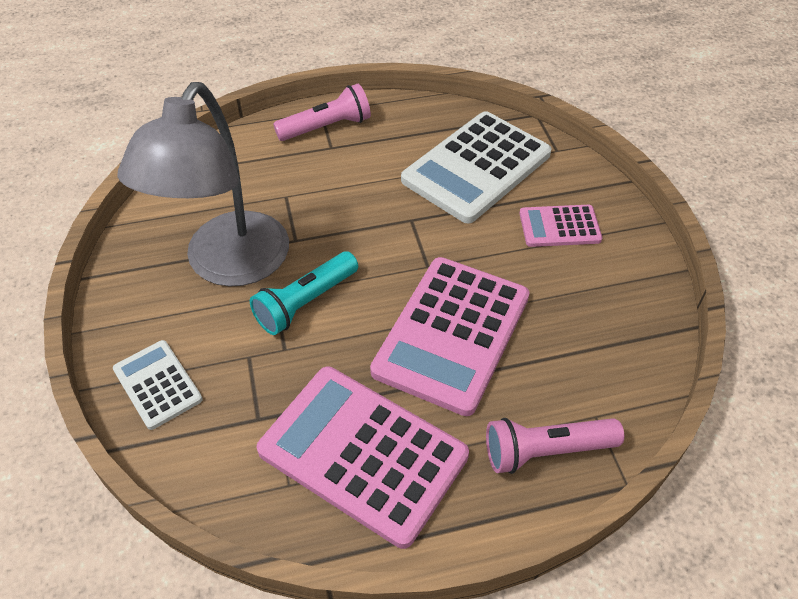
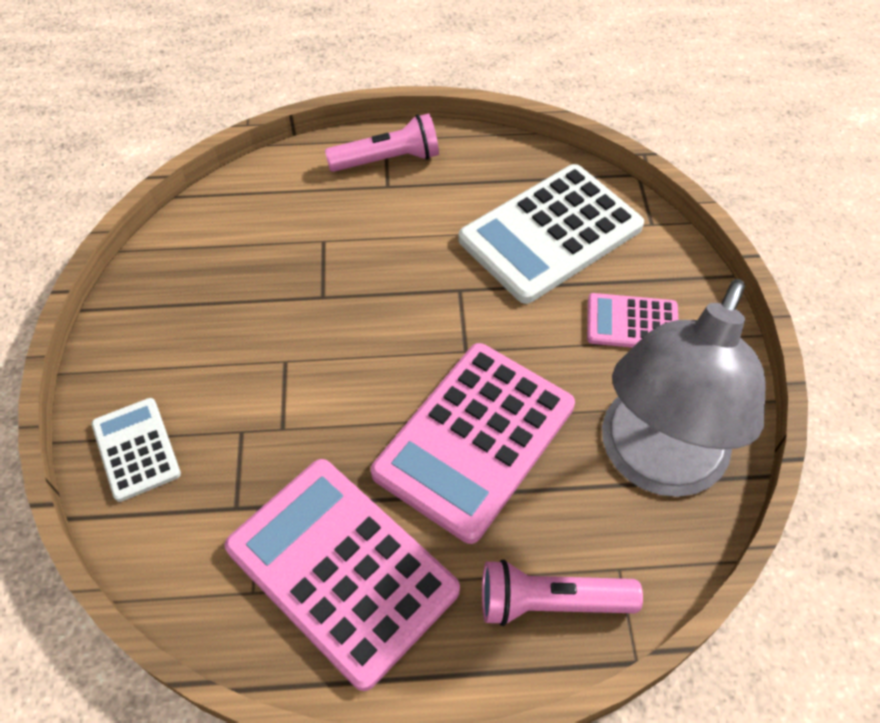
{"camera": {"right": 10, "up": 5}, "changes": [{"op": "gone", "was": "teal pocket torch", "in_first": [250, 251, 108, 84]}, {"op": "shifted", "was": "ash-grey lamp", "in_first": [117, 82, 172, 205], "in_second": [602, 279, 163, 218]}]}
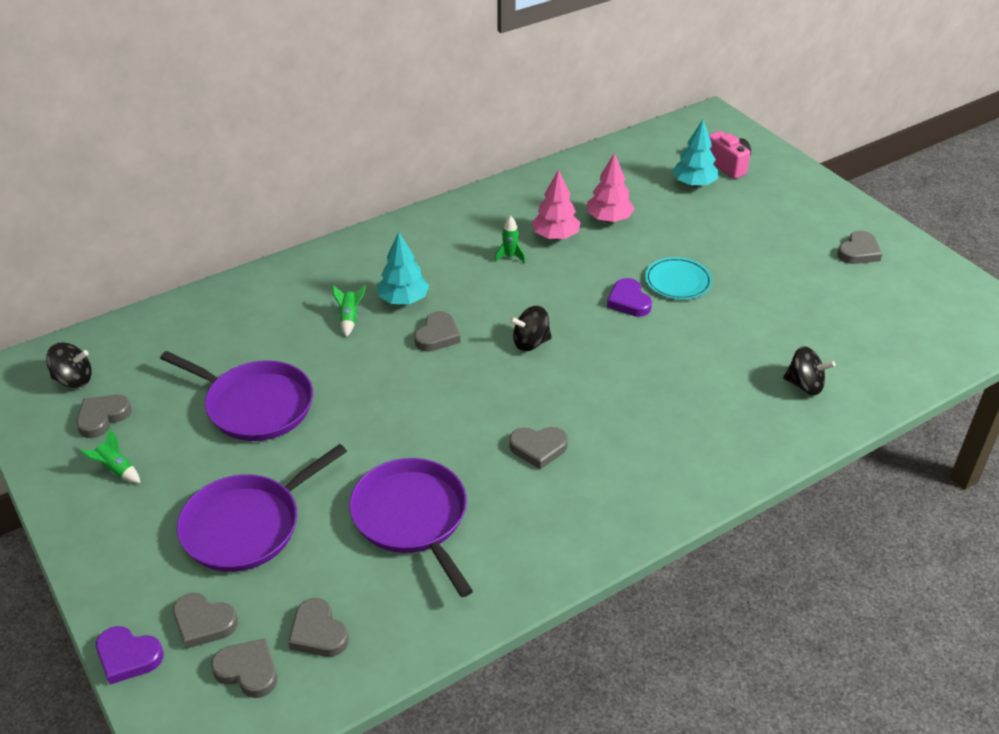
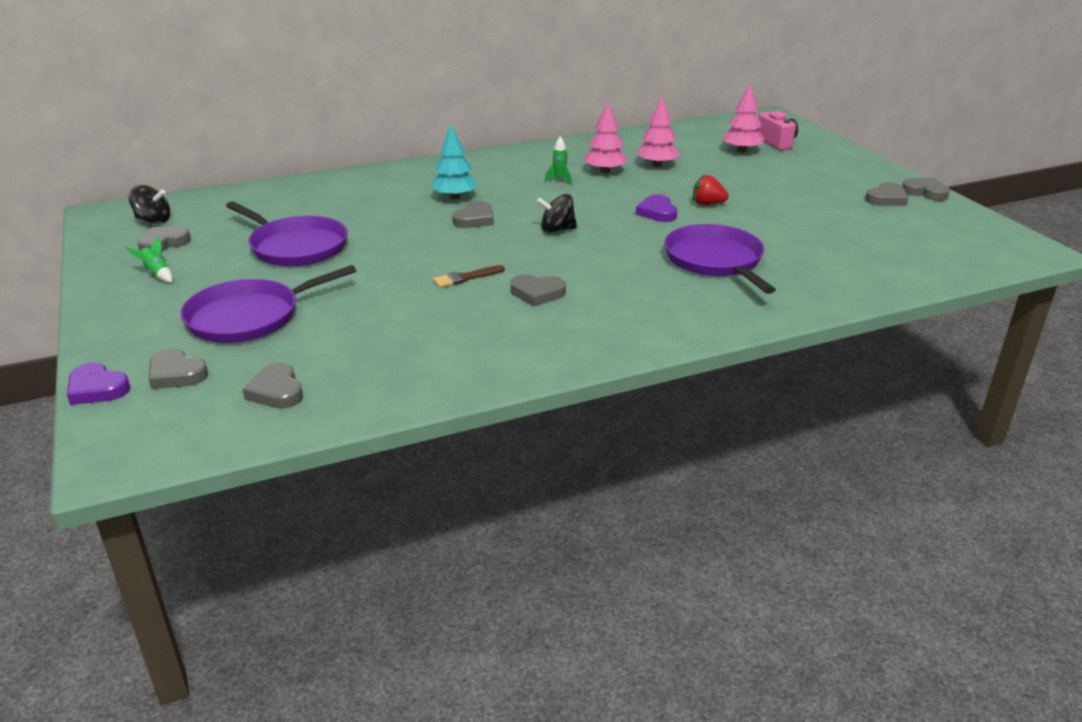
{"camera": {"right": 10, "up": -10}, "changes": [{"op": "gone", "was": "leaf-green rocket", "in_first": [333, 285, 33, 52]}, {"op": "gone", "was": "jet-black toy top", "in_first": [783, 346, 52, 49]}, {"op": "new", "now": "dark brown brush", "in_second": [433, 265, 72, 23]}, {"op": "shifted", "was": "ash-grey heart shape", "in_first": [211, 639, 66, 59], "in_second": [902, 178, 48, 23]}, {"op": "shifted", "was": "violet skillet", "in_first": [349, 458, 124, 139], "in_second": [664, 224, 112, 70]}, {"op": "swapped", "was": "teal flat dish", "now": "crimson strawberry", "in_first": [645, 257, 67, 43], "in_second": [693, 174, 36, 31]}, {"op": "repainted", "was": "teal fir tree", "now": "rosy fir tree", "in_first": [672, 119, 46, 68], "in_second": [722, 84, 42, 69]}]}
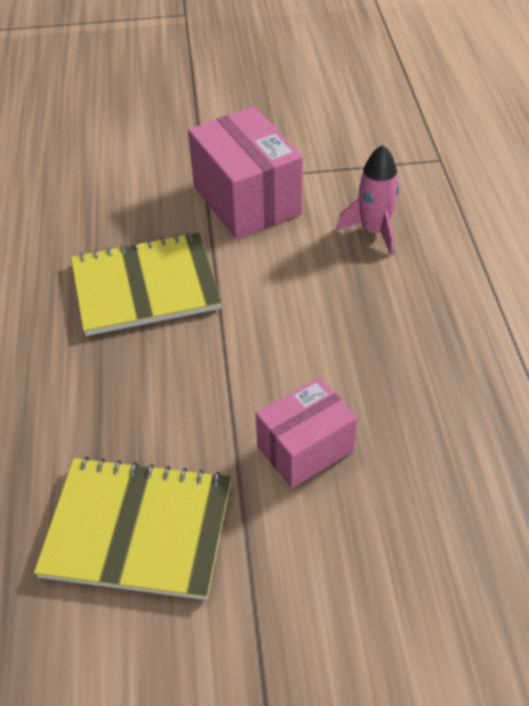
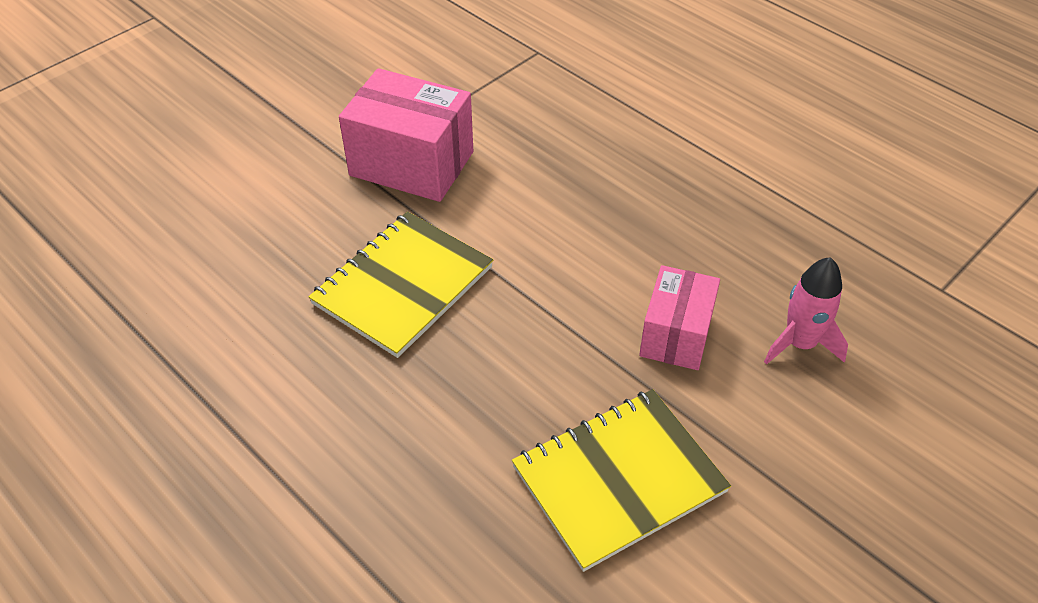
{"camera": {"right": -40, "up": 0}, "changes": [{"op": "shifted", "was": "rosy rocket", "in_first": [337, 145, 62, 110], "in_second": [764, 257, 84, 107]}]}
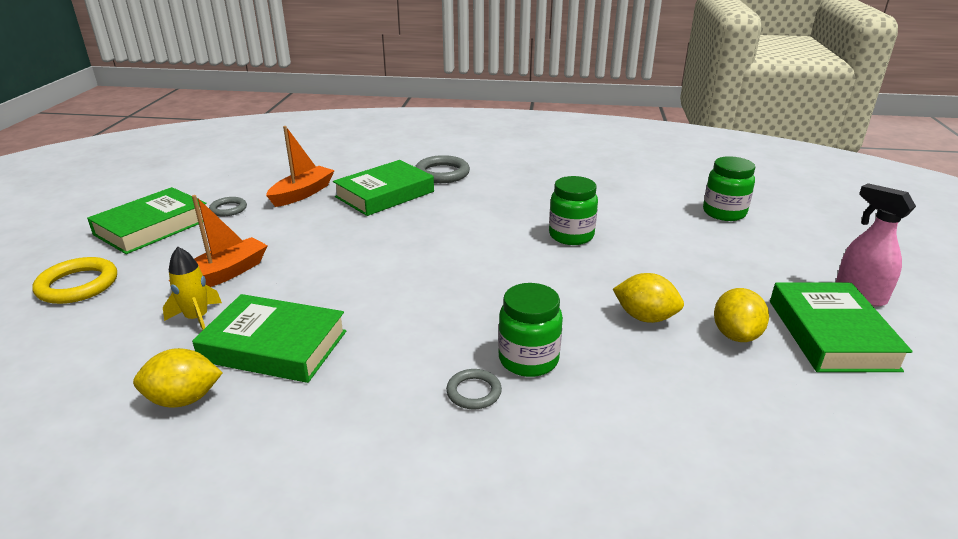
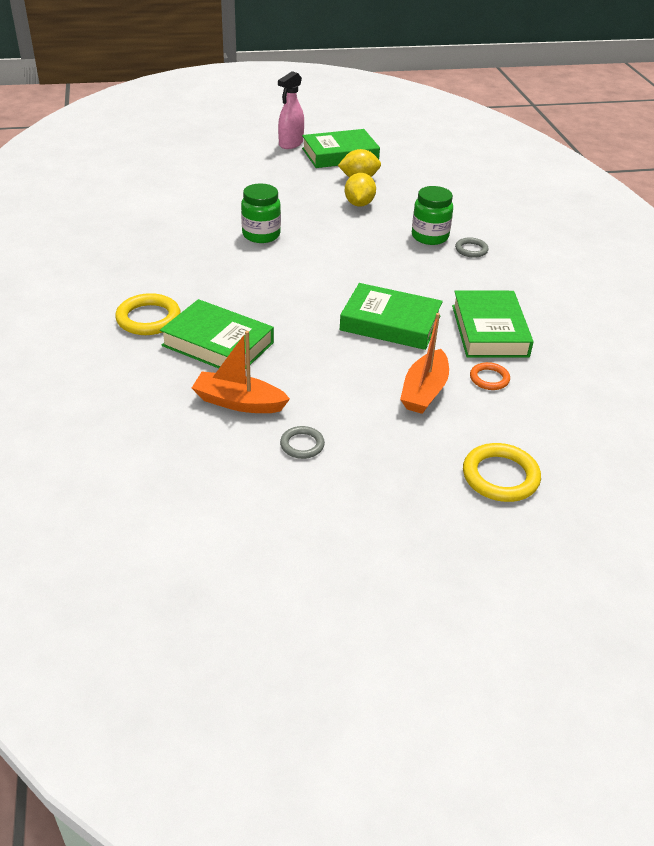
{"camera": {"right": -110, "up": 10}, "changes": [{"op": "gone", "was": "golden citrus fruit", "in_first": [133, 348, 89, 60]}, {"op": "gone", "was": "leaf-green jar", "in_first": [703, 156, 52, 65]}, {"op": "shifted", "was": "leaf-green book", "in_first": [87, 187, 119, 67], "in_second": [340, 283, 103, 67]}, {"op": "swapped", "was": "golden rocket", "now": "bright orange hoop", "in_first": [163, 247, 59, 83], "in_second": [470, 362, 40, 28]}, {"op": "repainted", "was": "ash-grey hoop", "now": "golden hoop", "in_first": [415, 155, 55, 28], "in_second": [115, 293, 66, 42]}, {"op": "rotated", "was": "bright orange sailboat", "in_first": [169, 195, 99, 92], "in_second": [400, 313, 49, 101], "clockwise": -90}]}
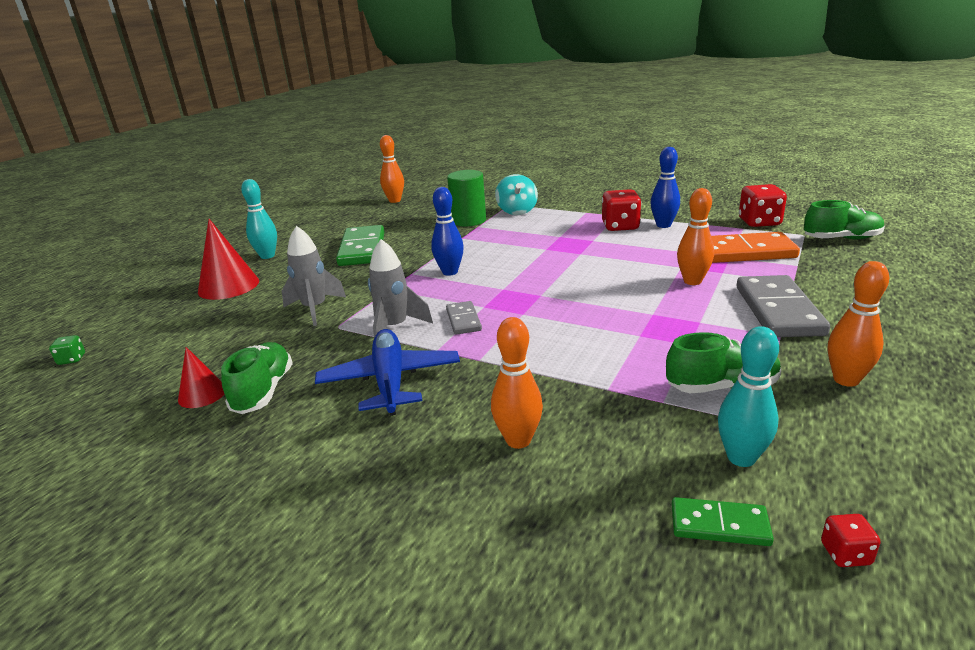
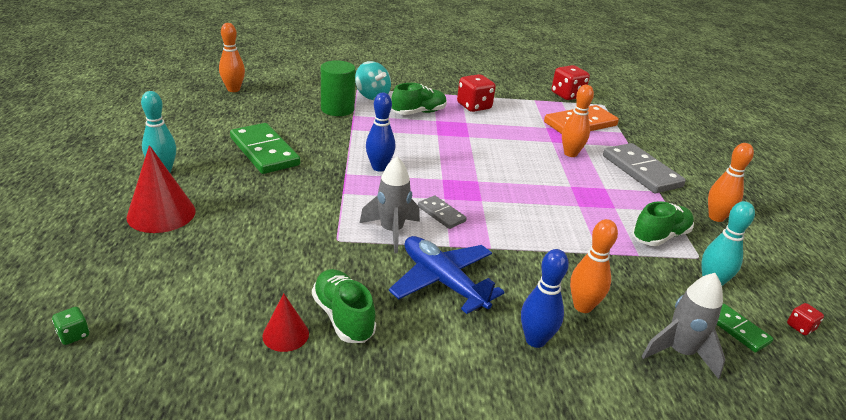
{"camera": {"right": -35, "up": 5}, "changes": [{"op": "shifted", "was": "ash-grey rocket", "in_first": [282, 226, 64, 100], "in_second": [642, 273, 83, 106]}, {"op": "shifted", "was": "blue skittle", "in_first": [651, 147, 29, 81], "in_second": [521, 249, 48, 99]}, {"op": "shifted", "was": "leaf-green lace-up shoe", "in_first": [804, 200, 81, 39], "in_second": [391, 83, 56, 32]}, {"op": "rotated", "was": "leaf-green domino tile", "in_first": [672, 497, 102, 49], "in_second": [717, 304, 56, 49], "clockwise": 75}]}
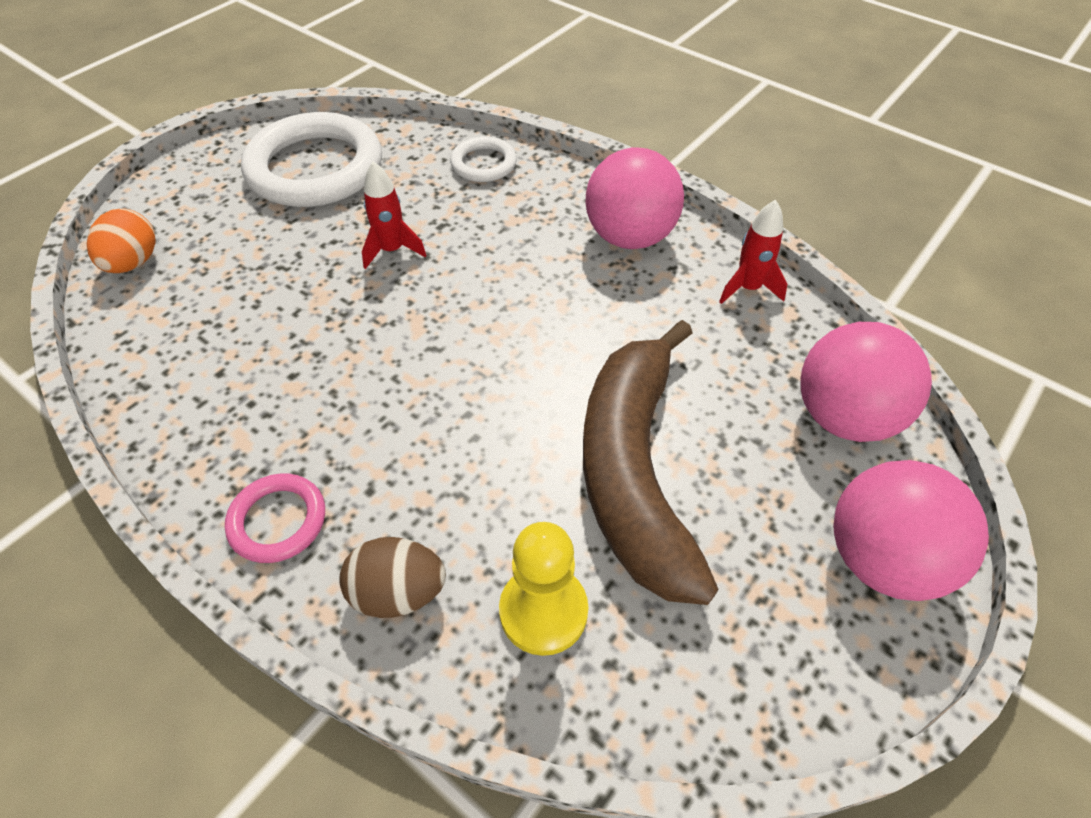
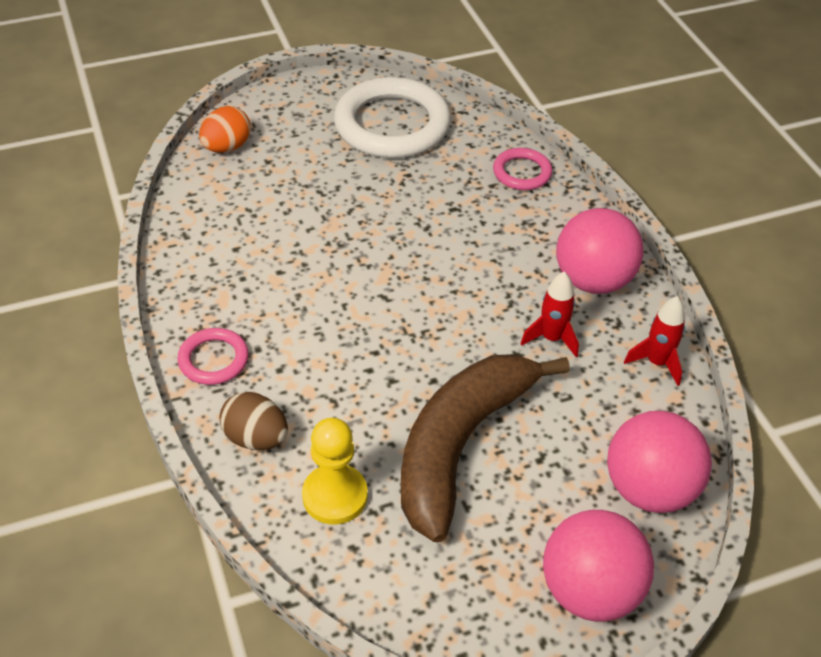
{"camera": {"right": 30, "up": -5}, "changes": [{"op": "shifted", "was": "crimson rocket", "in_first": [362, 162, 65, 107], "in_second": [520, 271, 59, 87]}, {"op": "repainted", "was": "white hoop", "now": "rosy hoop", "in_first": [450, 136, 67, 46], "in_second": [493, 148, 59, 42]}]}
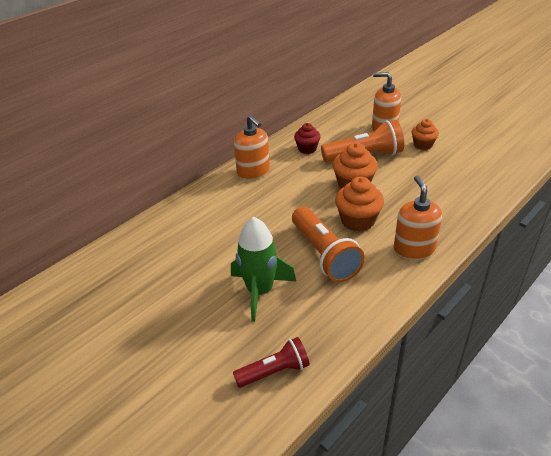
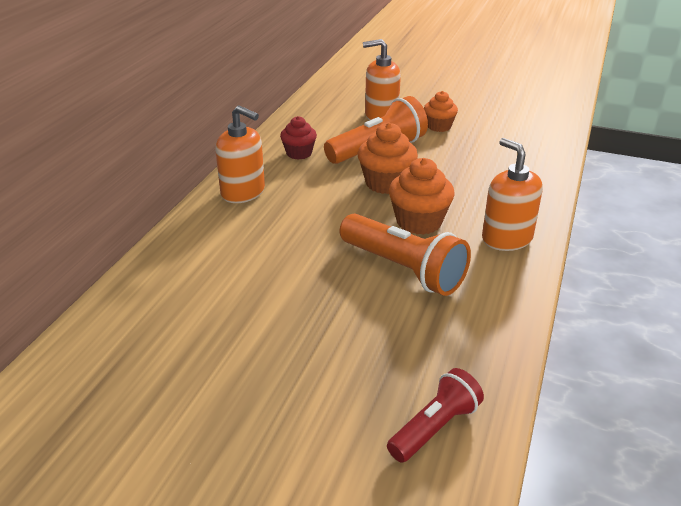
{"camera": {"right": -25, "up": -5}, "changes": [{"op": "gone", "was": "leaf-green rocket", "in_first": [231, 217, 65, 105]}]}
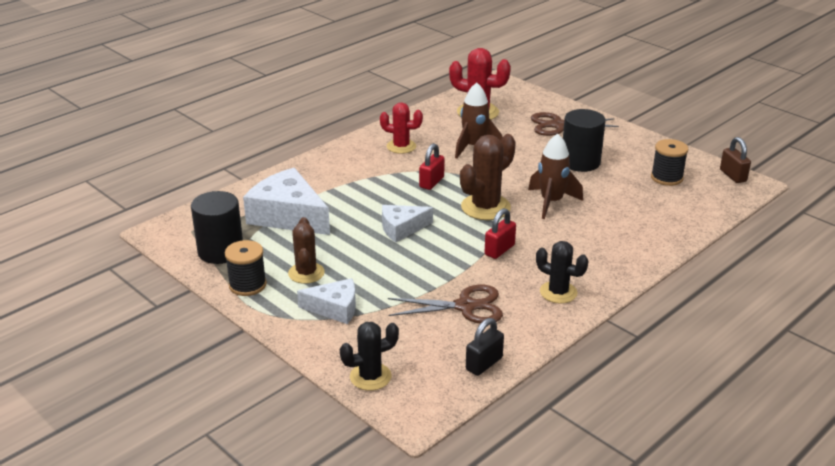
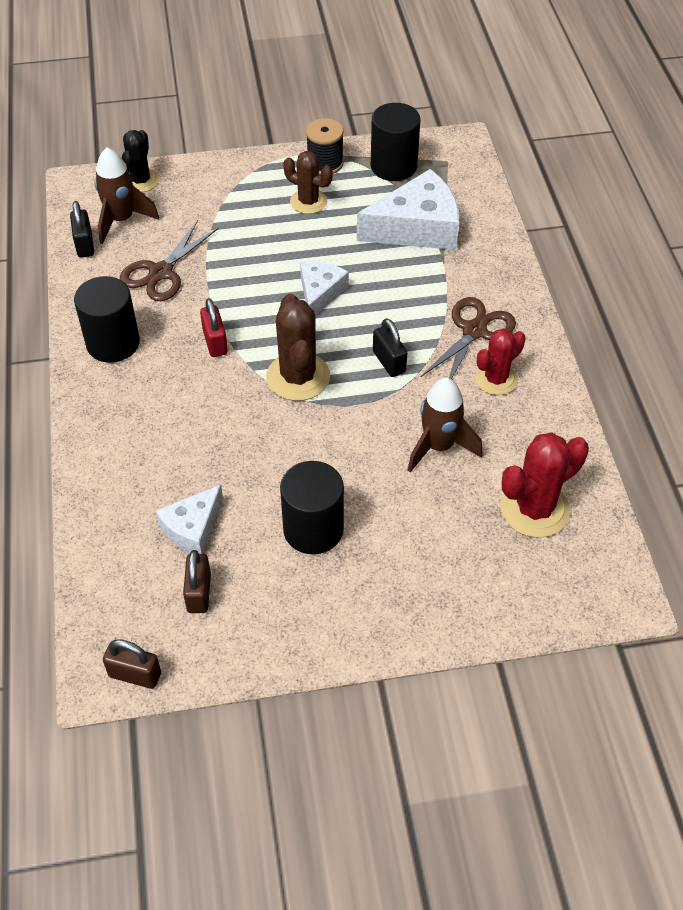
{"camera": {"right": 125, "up": 20}, "changes": [{"op": "shifted", "was": "white cheese", "in_first": [297, 278, 59, 46], "in_second": [156, 484, 67, 70]}, {"op": "shifted", "was": "dark brown rocket", "in_first": [528, 133, 55, 86], "in_second": [94, 147, 65, 97]}, {"op": "shifted", "was": "dark brown scissors", "in_first": [531, 112, 88, 24], "in_second": [421, 297, 95, 82]}, {"op": "swapped", "was": "jet-black saguaro cactus", "now": "jet-black cylinder shape", "in_first": [536, 241, 52, 62], "in_second": [74, 276, 66, 87]}, {"op": "swapped", "was": "jet-black bobbin", "now": "dark brown lock", "in_first": [651, 139, 37, 47], "in_second": [183, 550, 28, 63]}, {"op": "repainted", "was": "crimson lock", "now": "jet-black lock", "in_first": [419, 143, 26, 47], "in_second": [373, 318, 34, 59]}]}
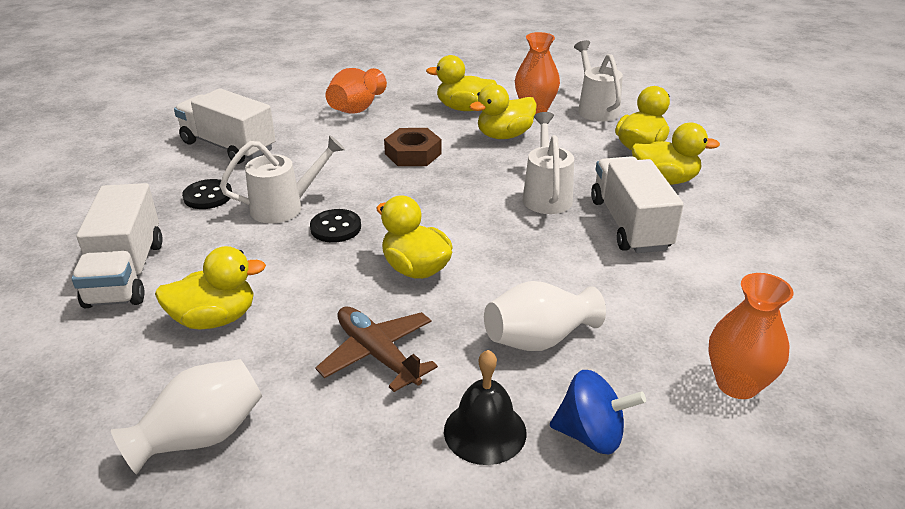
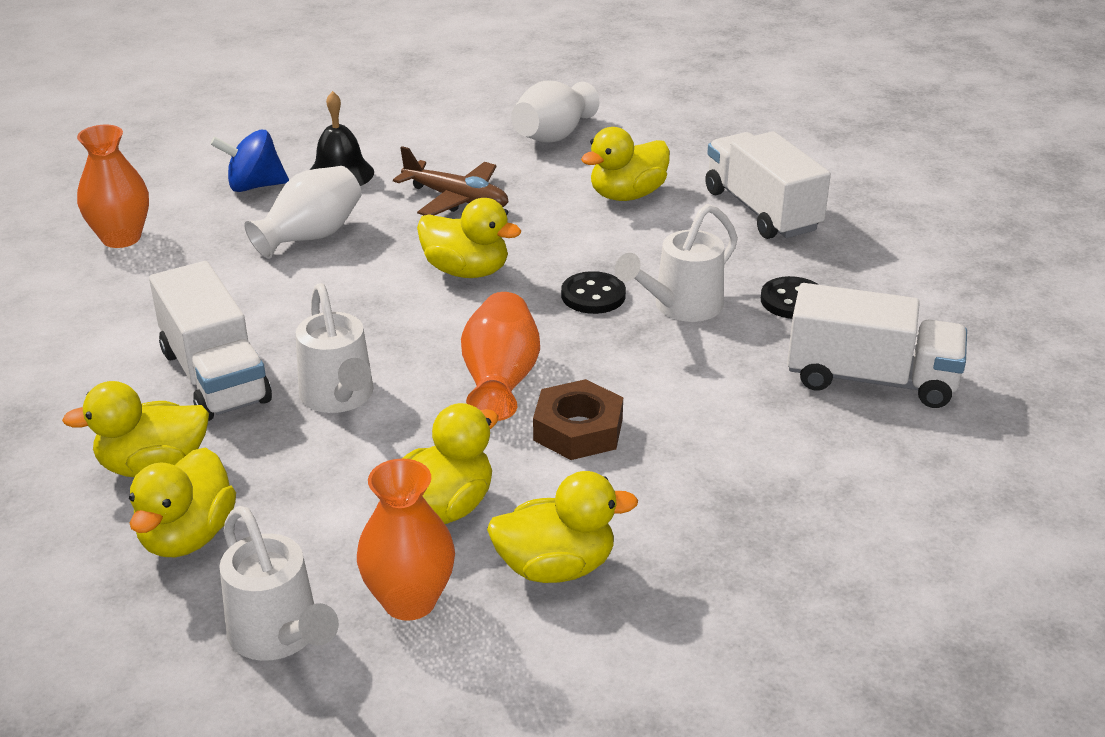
{"camera": {"right": 160, "up": 0}, "changes": [{"op": "shifted", "was": "bright orange tall vase", "in_first": [326, 68, 61, 46], "in_second": [461, 292, 79, 129]}]}
